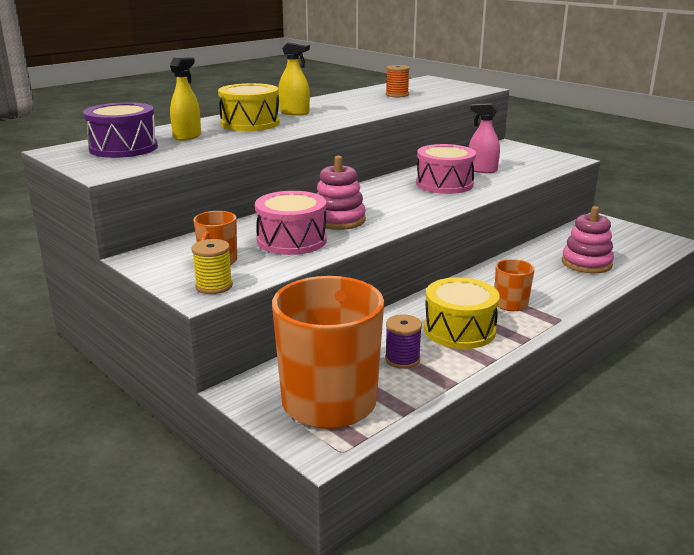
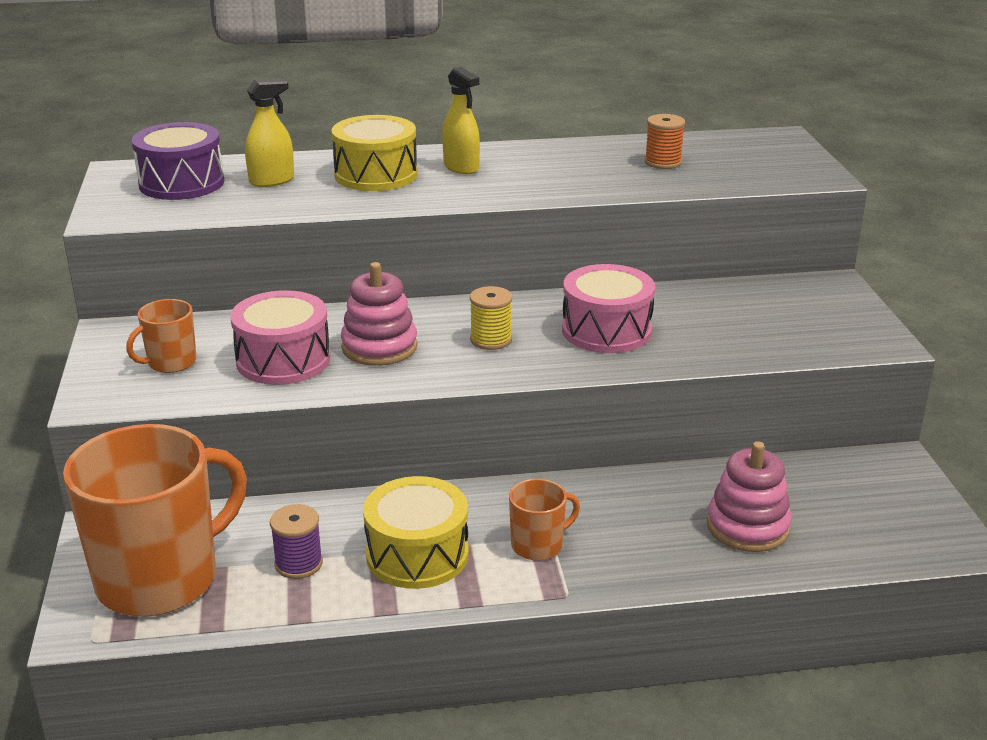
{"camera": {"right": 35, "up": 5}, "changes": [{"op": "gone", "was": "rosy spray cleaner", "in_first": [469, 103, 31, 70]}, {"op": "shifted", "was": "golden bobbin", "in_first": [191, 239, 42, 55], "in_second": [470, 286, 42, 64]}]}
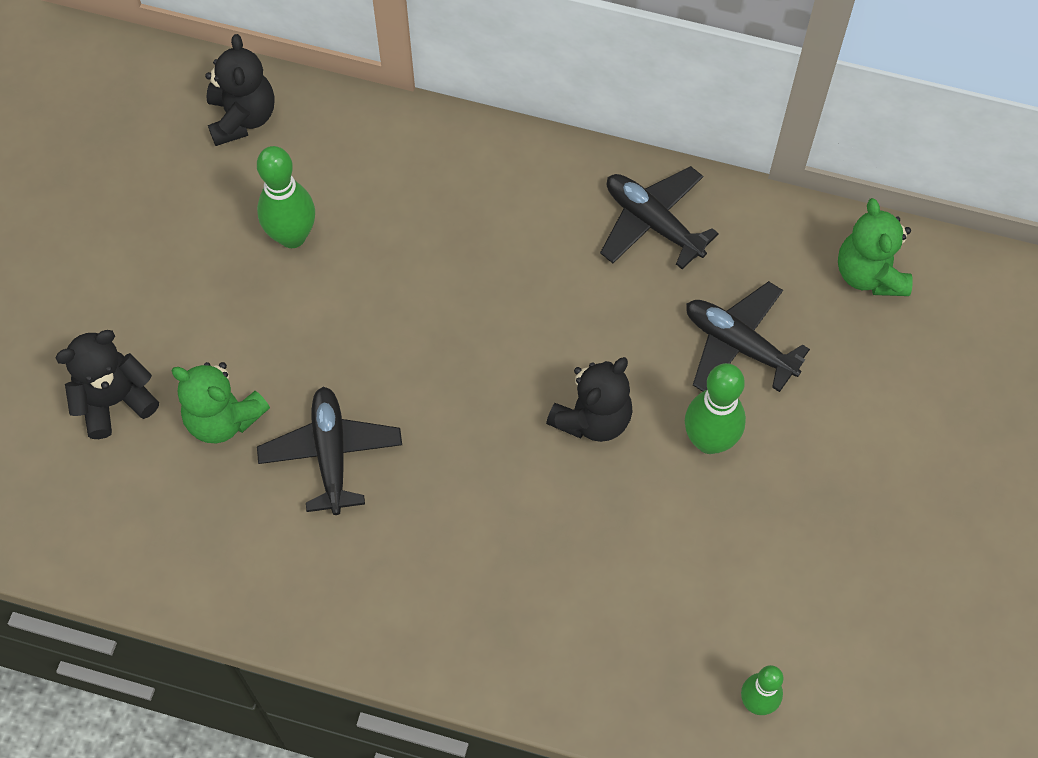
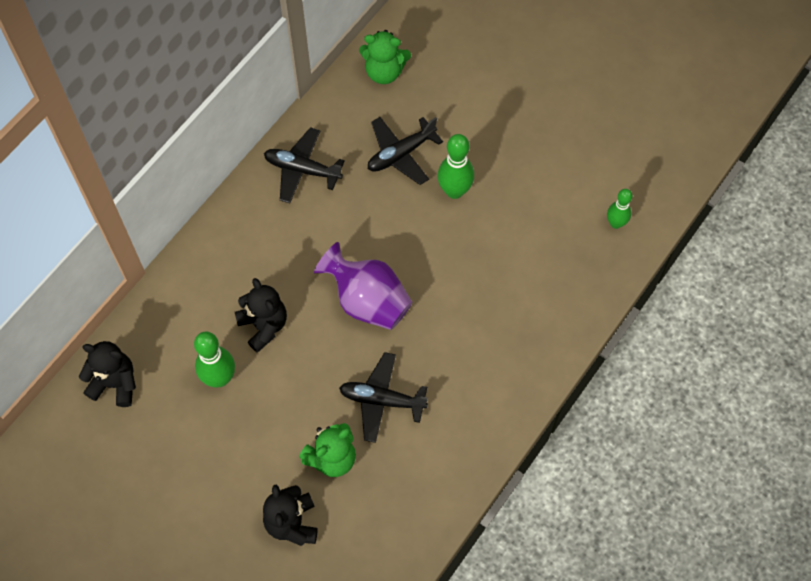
{"camera": {"right": -70, "up": 0}, "changes": [{"op": "new", "now": "violet tall vase", "in_second": [314, 242, 98, 88]}, {"op": "shifted", "was": "jet-black teddy bear", "in_first": [546, 357, 87, 85], "in_second": [235, 278, 52, 75]}, {"op": "rotated", "was": "jet-black aeroplane", "in_first": [600, 166, 119, 104], "in_second": [264, 127, 81, 76], "clockwise": 45}]}
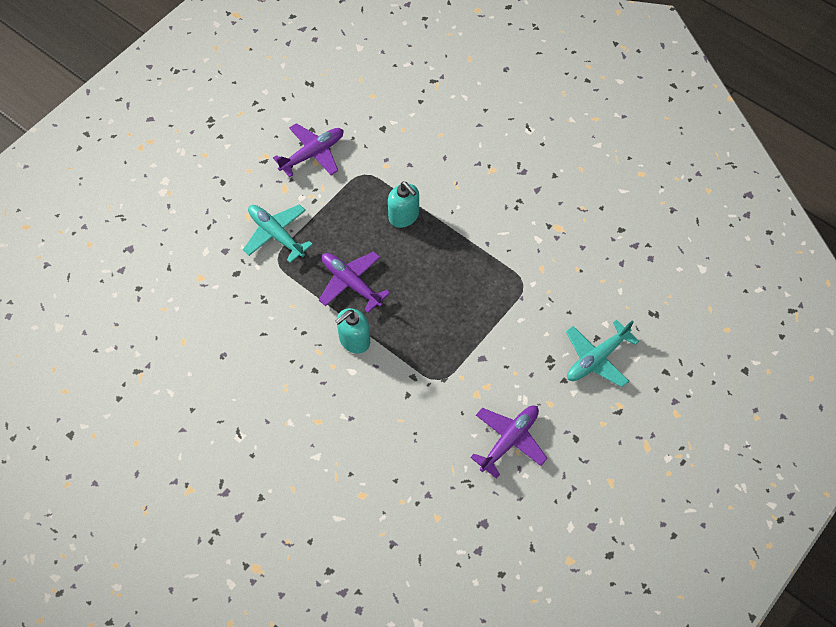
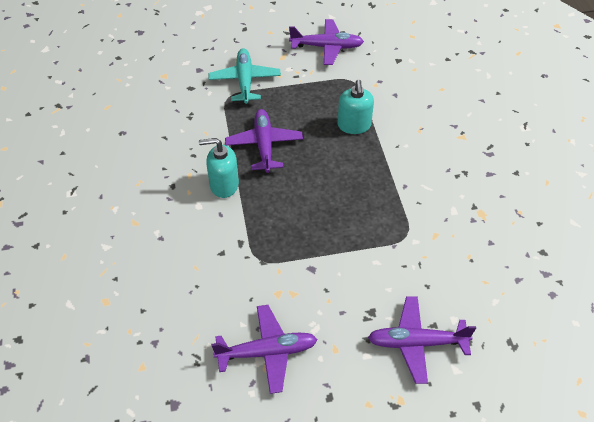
{"camera": {"right": 40, "up": -10}, "changes": [{"op": "repainted", "was": "teal aeroplane", "now": "violet aeroplane", "in_first": [566, 320, 73, 67], "in_second": [368, 297, 108, 87]}]}
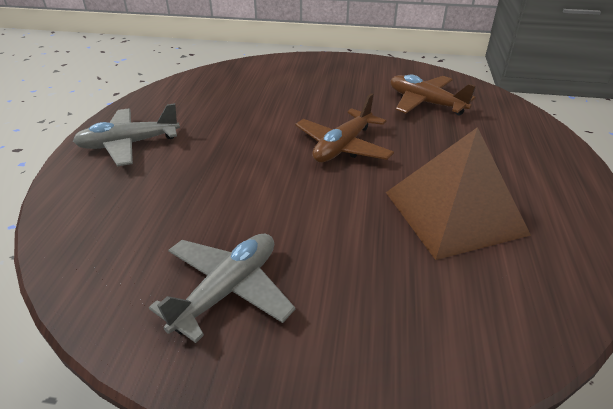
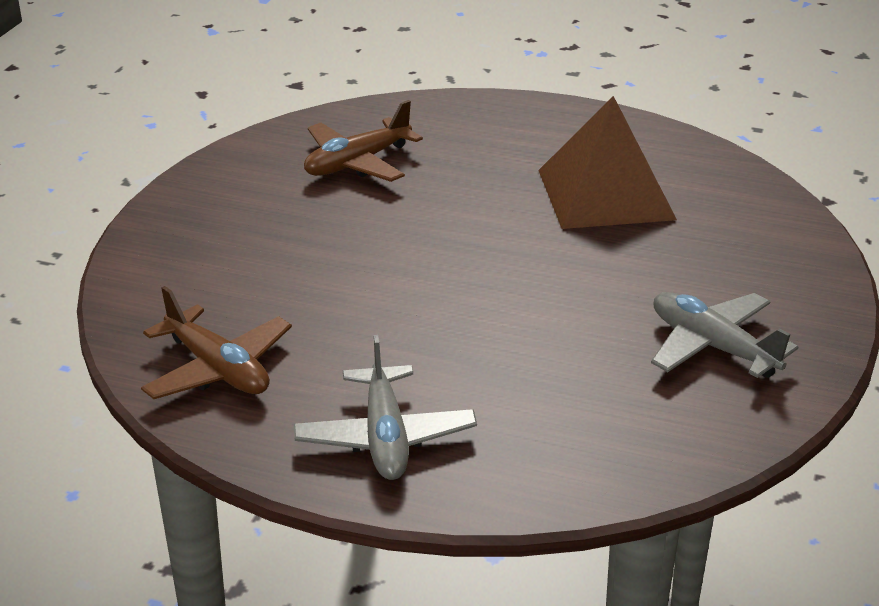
{"camera": {"right": -80, "up": -5}, "changes": [{"op": "shifted", "was": "dark brown aeroplane", "in_first": [295, 93, 99, 70], "in_second": [141, 286, 151, 113]}]}
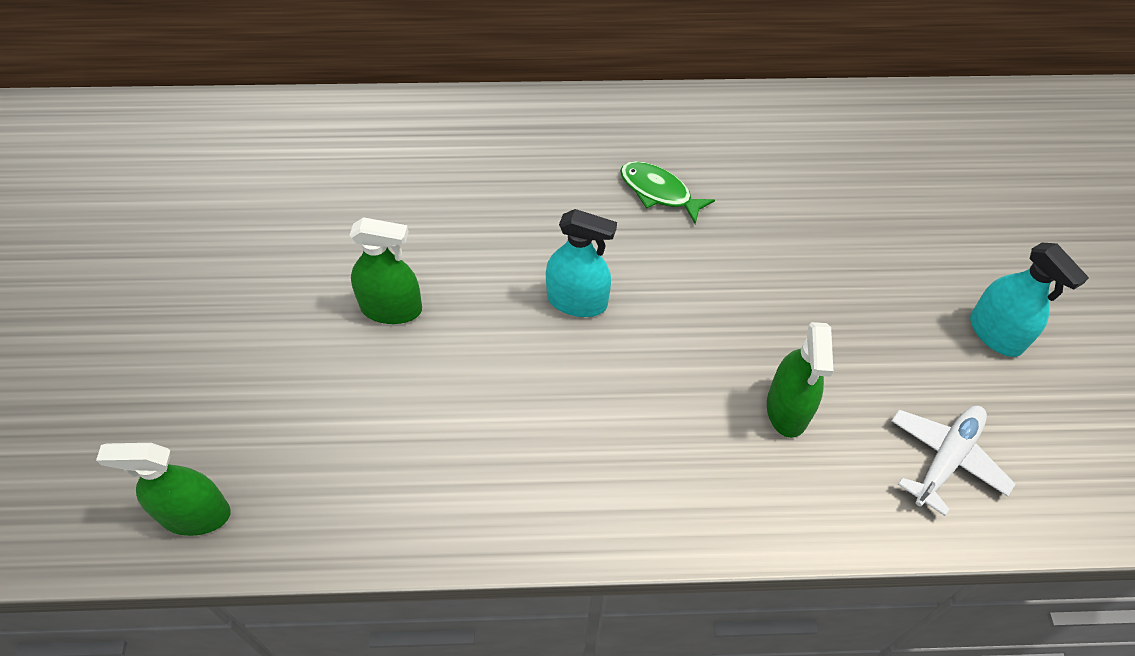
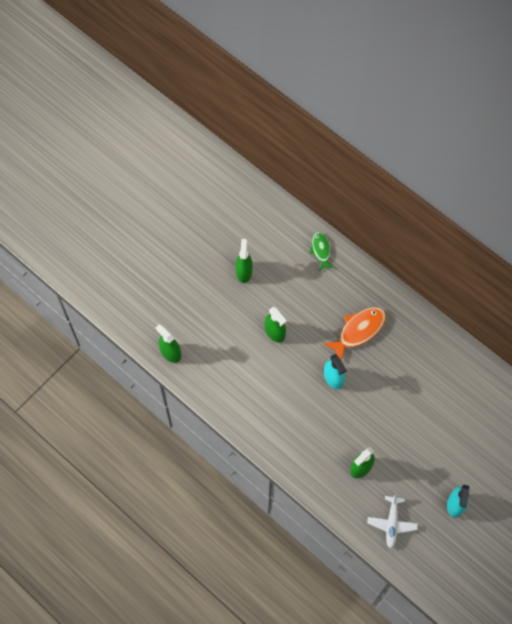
{"camera": {"right": 45, "up": 10}, "changes": [{"op": "new", "now": "leaf-green spray cleaner", "in_second": [236, 239, 17, 44]}, {"op": "new", "now": "bright orange toy fish", "in_second": [323, 307, 63, 53]}, {"op": "shifted", "was": "leaf-green toy fish", "in_first": [620, 161, 95, 63], "in_second": [310, 232, 24, 39]}, {"op": "rotated", "was": "white aeroplane", "in_first": [892, 406, 124, 110], "in_second": [367, 493, 51, 55], "clockwise": 105}]}
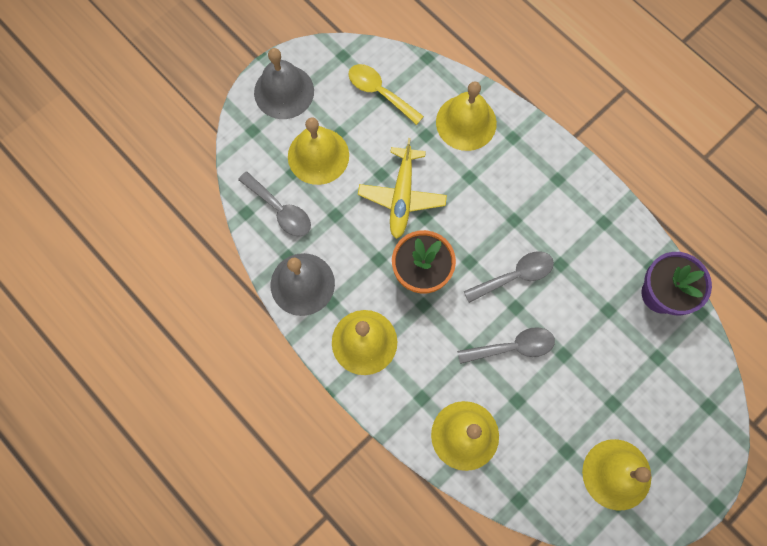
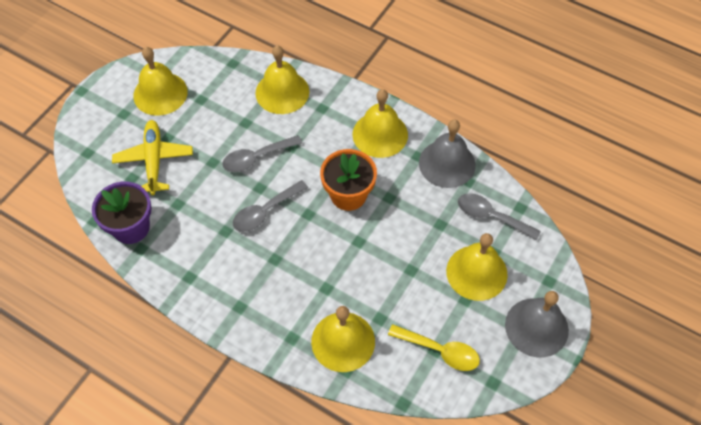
{"camera": {"right": 165, "up": -15}, "changes": [{"op": "shifted", "was": "golden aeroplane", "in_first": [358, 138, 89, 101], "in_second": [112, 120, 81, 75]}]}
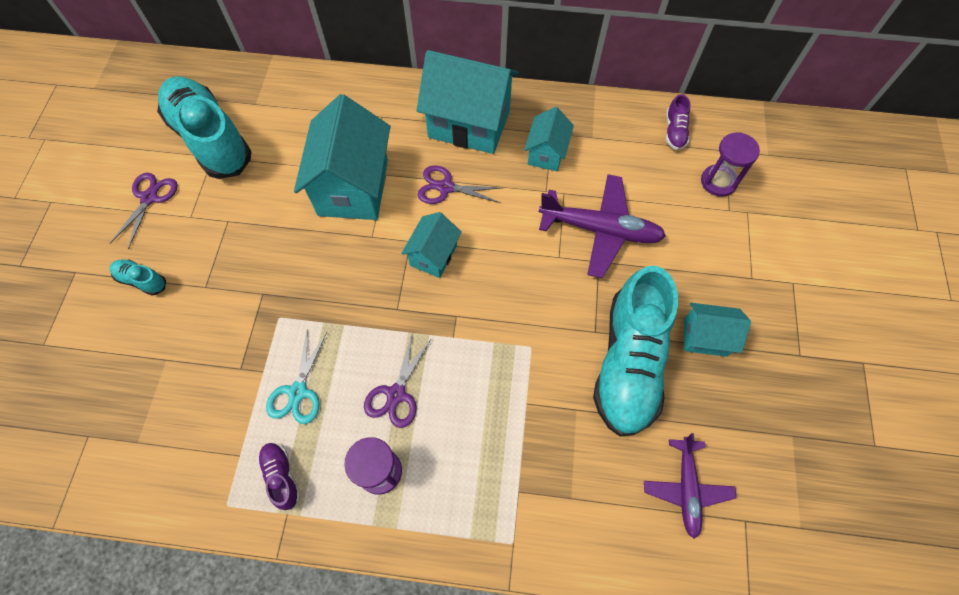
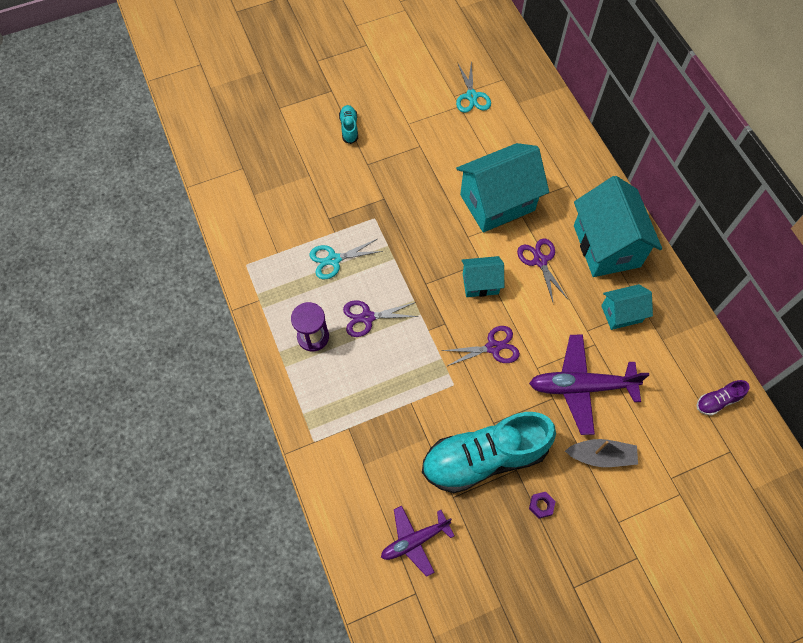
{"camera": {"right": 60, "up": 0}, "changes": [{"op": "gone", "was": "violet lace-up shoe", "in_first": [258, 443, 43, 67]}, {"op": "gone", "was": "violet sand timer", "in_first": [701, 132, 59, 65]}, {"op": "new", "now": "ash-grey sailboat", "in_second": [565, 439, 73, 28]}, {"op": "shifted", "was": "violet scissors", "in_first": [110, 173, 68, 76], "in_second": [442, 326, 78, 40]}, {"op": "swapped", "was": "teal lace-up shoe", "now": "teal scissors", "in_first": [157, 77, 95, 102], "in_second": [456, 61, 35, 52]}, {"op": "swapped", "was": "teal toy house", "now": "violet hex nut", "in_first": [684, 303, 67, 54], "in_second": [529, 492, 27, 27]}, {"op": "rotated", "was": "violet aeroplane", "in_first": [539, 174, 127, 104], "in_second": [529, 335, 120, 100], "clockwise": 105}]}
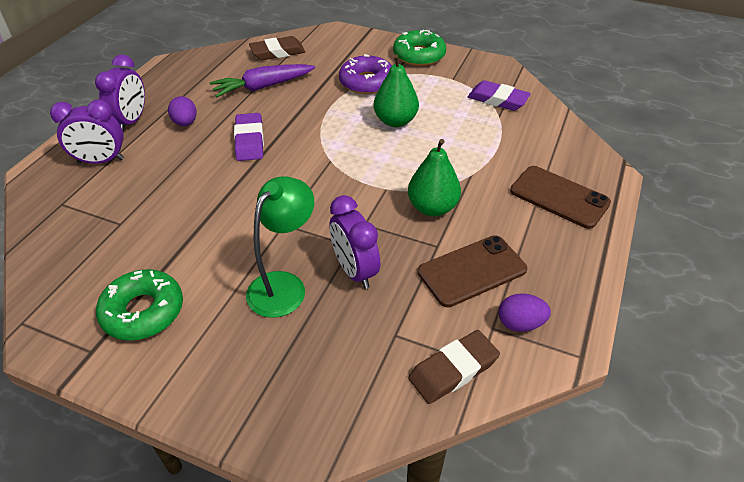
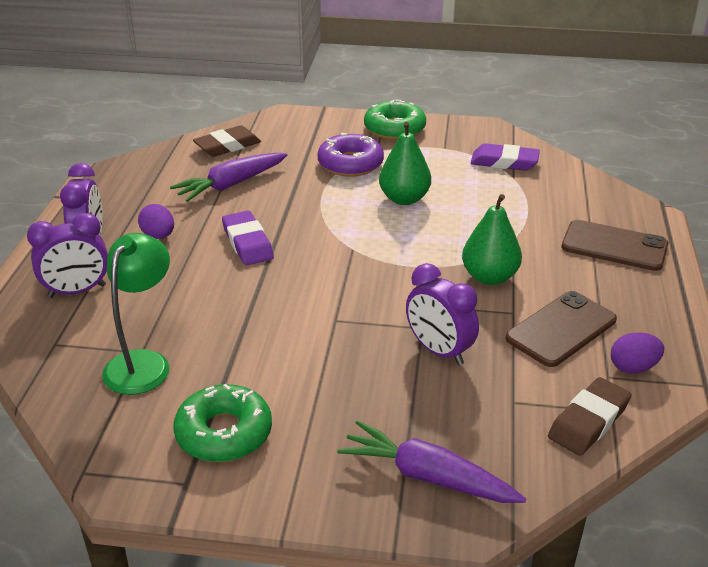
{"camera": {"right": -15, "up": -10}, "changes": [{"op": "new", "now": "violet root vegetable", "in_second": [337, 420, 189, 83]}, {"op": "shifted", "was": "leaf-green lamp", "in_first": [246, 176, 68, 142], "in_second": [102, 233, 68, 162]}]}
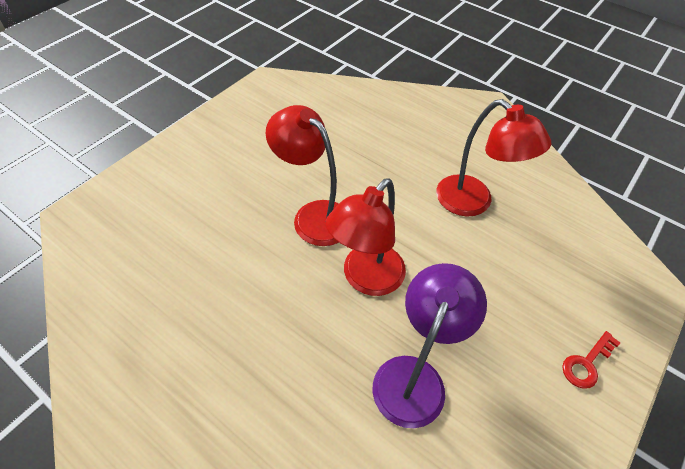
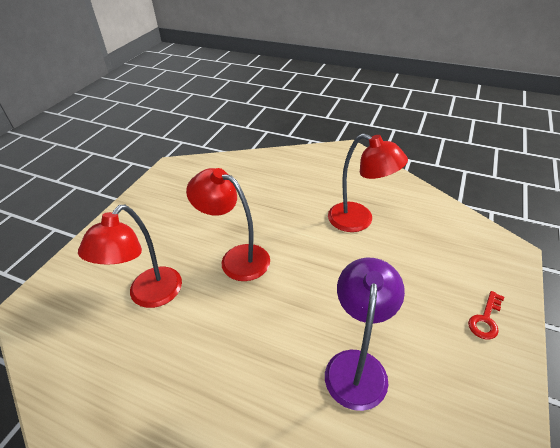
{"camera": {"right": -10, "up": -10}, "changes": [{"op": "shifted", "was": "crimson lamp", "in_first": [325, 178, 81, 118], "in_second": [78, 205, 104, 103]}]}
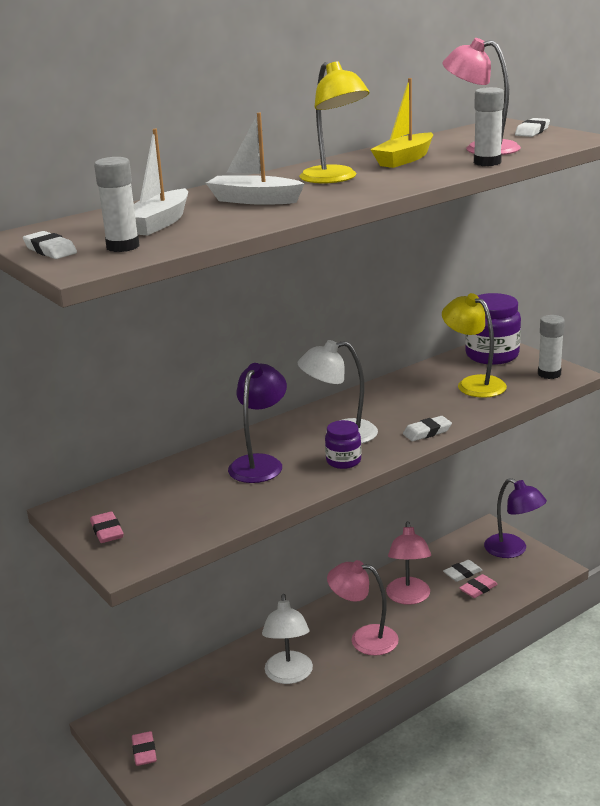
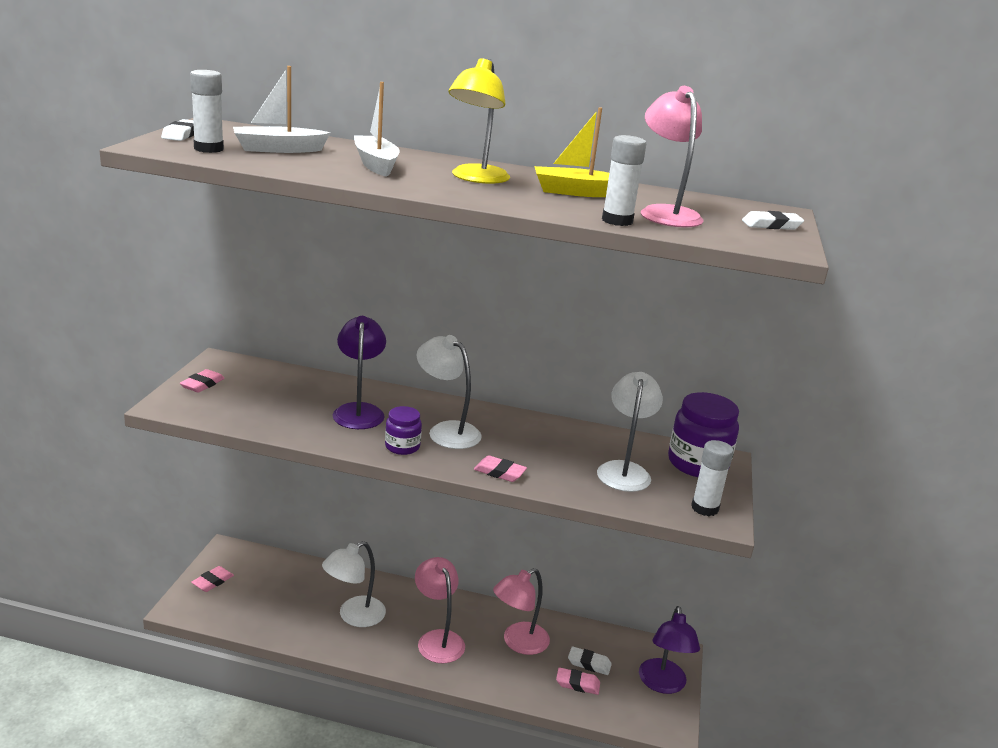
{"camera": {"right": 45, "up": 0}, "changes": [{"op": "repainted", "was": "white pencil eraser", "now": "rosy pencil eraser", "in_first": [403, 416, 49, 25], "in_second": [474, 456, 53, 26]}, {"op": "repainted", "was": "golden lamp", "now": "white lamp", "in_first": [442, 293, 65, 105], "in_second": [597, 372, 66, 120]}, {"op": "rotated", "was": "violet lamp", "in_first": [228, 363, 59, 120], "in_second": [333, 316, 53, 113], "clockwise": -75}]}
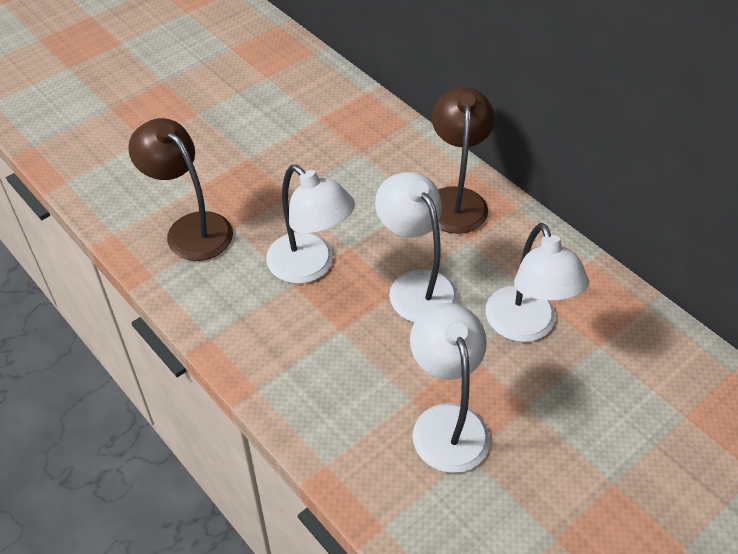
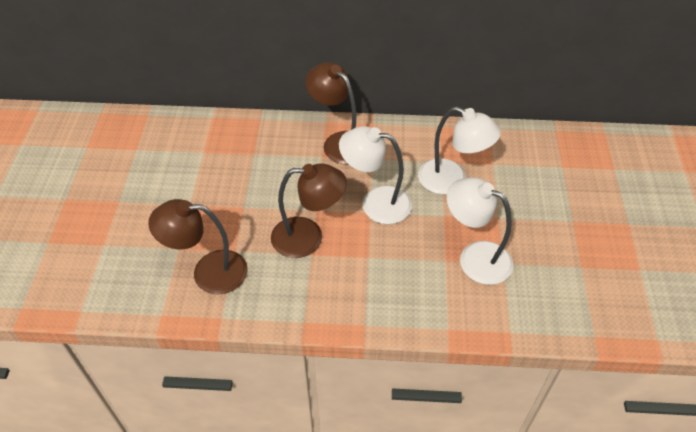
{"camera": {"right": -45, "up": 0}, "changes": [{"op": "repainted", "was": "white lamp", "now": "dark brown lamp", "in_first": [266, 165, 89, 119], "in_second": [271, 163, 76, 95]}]}
